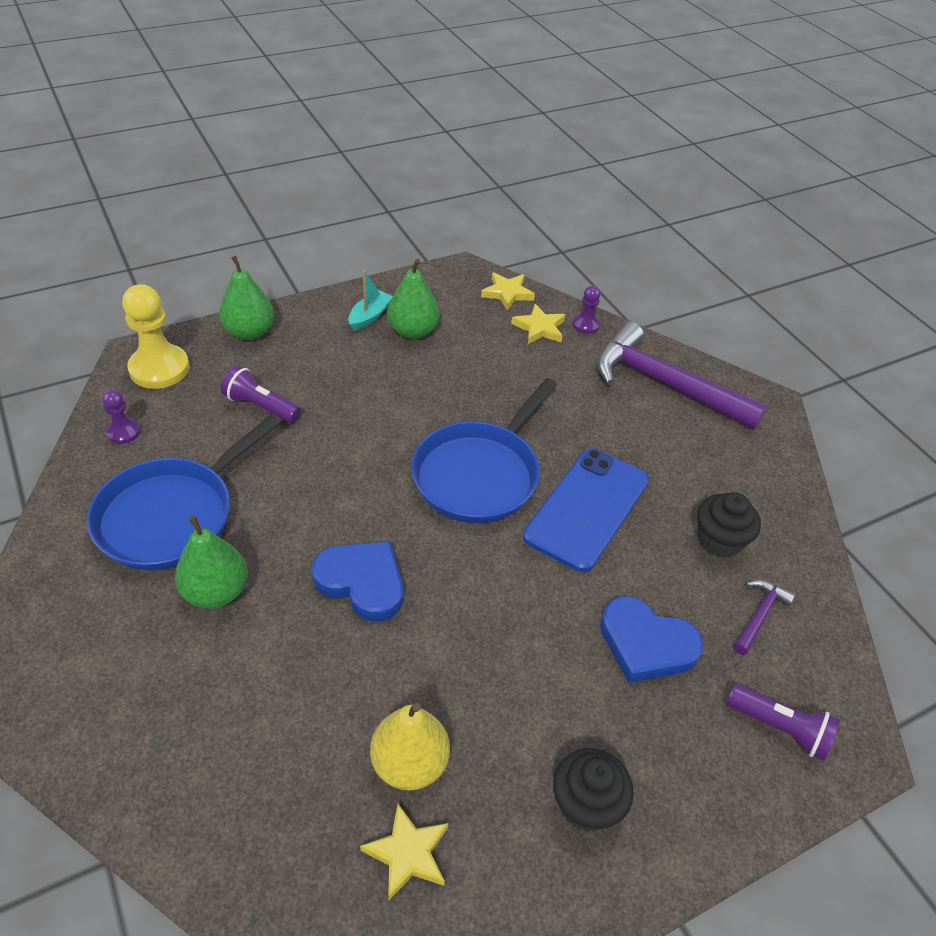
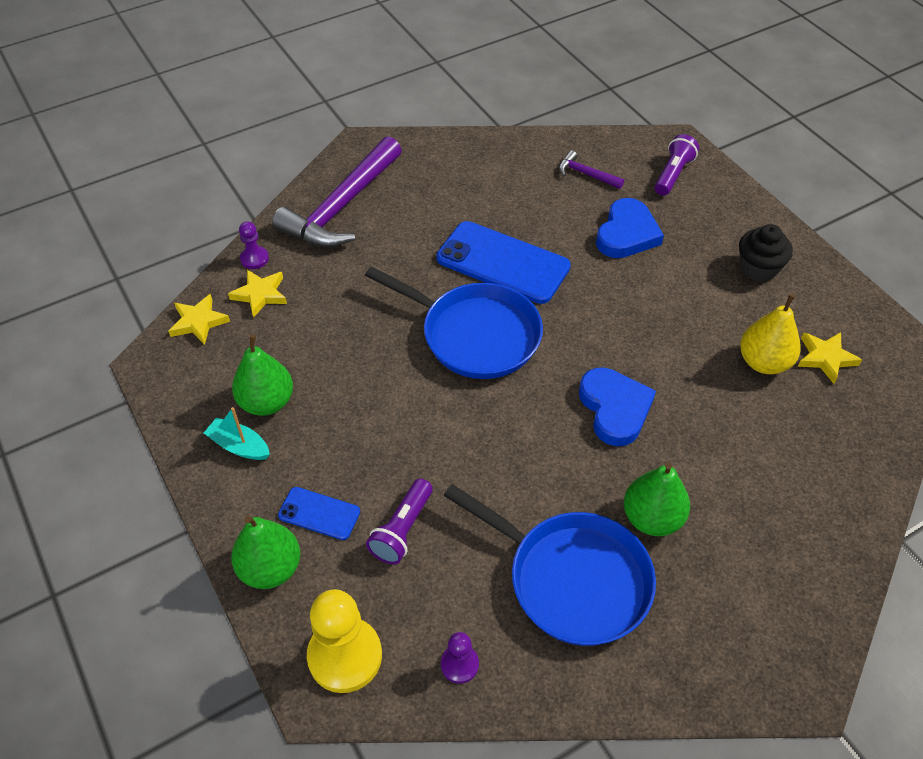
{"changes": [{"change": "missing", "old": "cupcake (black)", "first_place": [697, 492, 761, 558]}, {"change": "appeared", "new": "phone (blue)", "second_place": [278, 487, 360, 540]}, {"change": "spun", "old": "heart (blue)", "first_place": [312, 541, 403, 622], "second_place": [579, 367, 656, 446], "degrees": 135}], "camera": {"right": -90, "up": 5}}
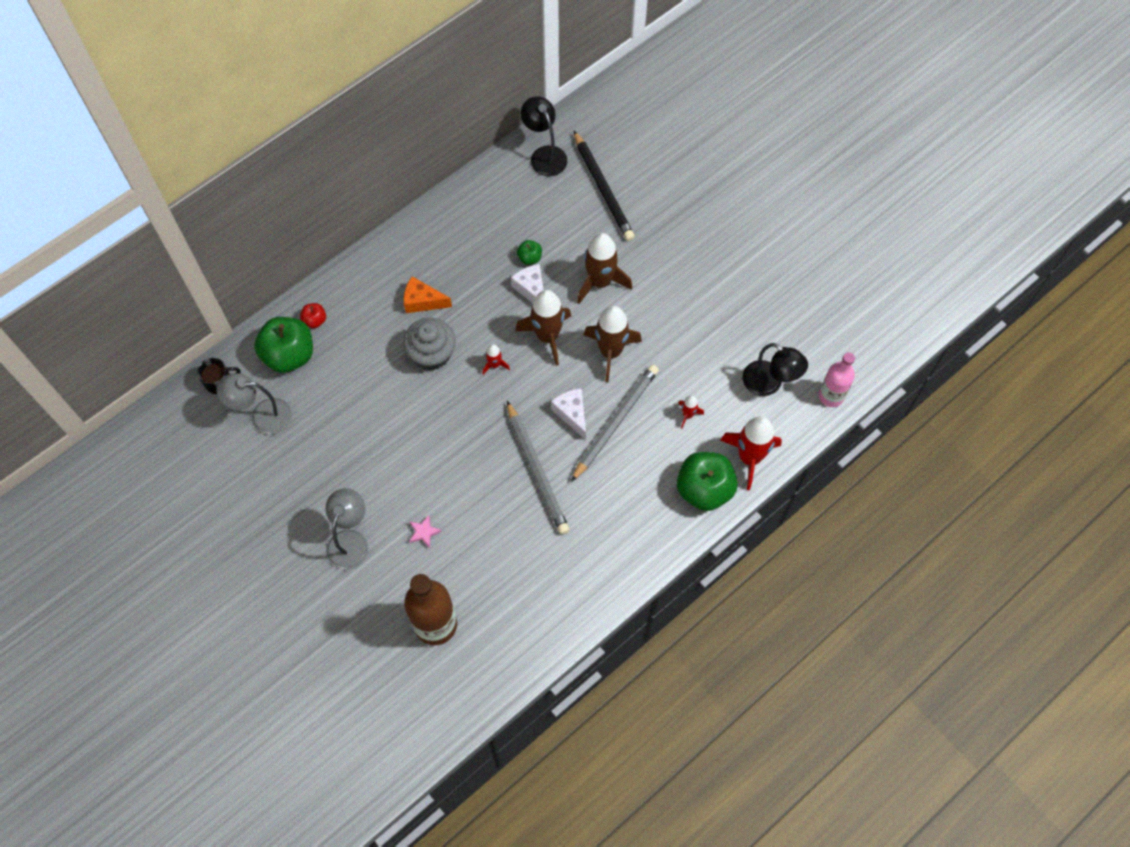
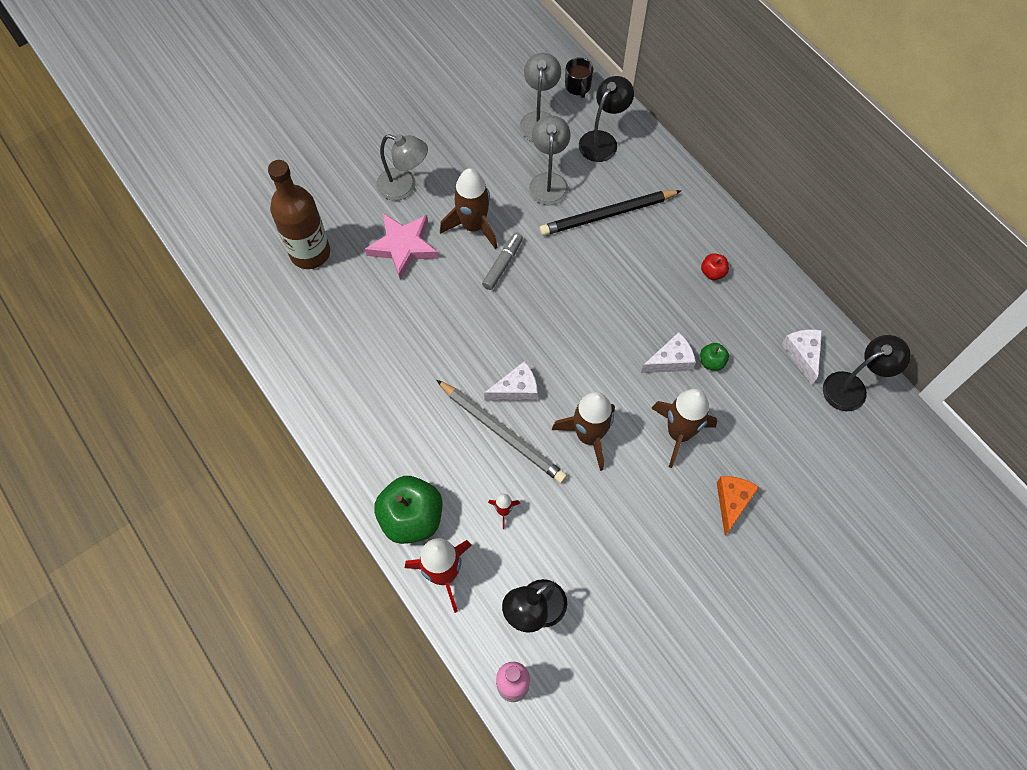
{"changes": [{"change": "missing", "old": "cupcake (grey)", "first_place": [403, 318, 456, 370]}, {"change": "missing", "old": "rocket (red)", "first_place": [482, 344, 510, 375]}, {"change": "missing", "old": "pencil (grey)", "first_place": [507, 401, 570, 534]}, {"change": "appeared", "new": "marker (grey)", "second_place": [482, 233, 523, 290]}, {"change": "appeared", "new": "lamp (grey)", "second_place": [529, 115, 571, 205]}, {"change": "appeared", "new": "cheese (white)", "second_place": [781, 329, 822, 385]}, {"change": "relocated", "old": "apple (red)", "first_place": [300, 303, 326, 328], "second_place": [701, 253, 729, 280]}, {"change": "relocated", "old": "cheese (orange)", "first_place": [404, 276, 452, 313], "second_place": [717, 476, 759, 535]}, {"change": "relocated", "old": "rocket (brown)", "first_place": [515, 290, 571, 366], "second_place": [440, 168, 497, 249]}, {"change": "relocated", "old": "pencil (black)", "first_place": [574, 131, 635, 241], "second_place": [539, 190, 682, 236]}, {"change": "exchanged", "old": "apple (green)", "new": "lamp (black)", "first_place": [254, 317, 313, 373], "second_place": [579, 76, 634, 162]}, {"change": "size", "old": "star (pink)", "first_place": [409, 515, 442, 548], "second_place": [365, 213, 439, 280], "factor": 2.21}], "camera": {"right": 95, "up": 0}}
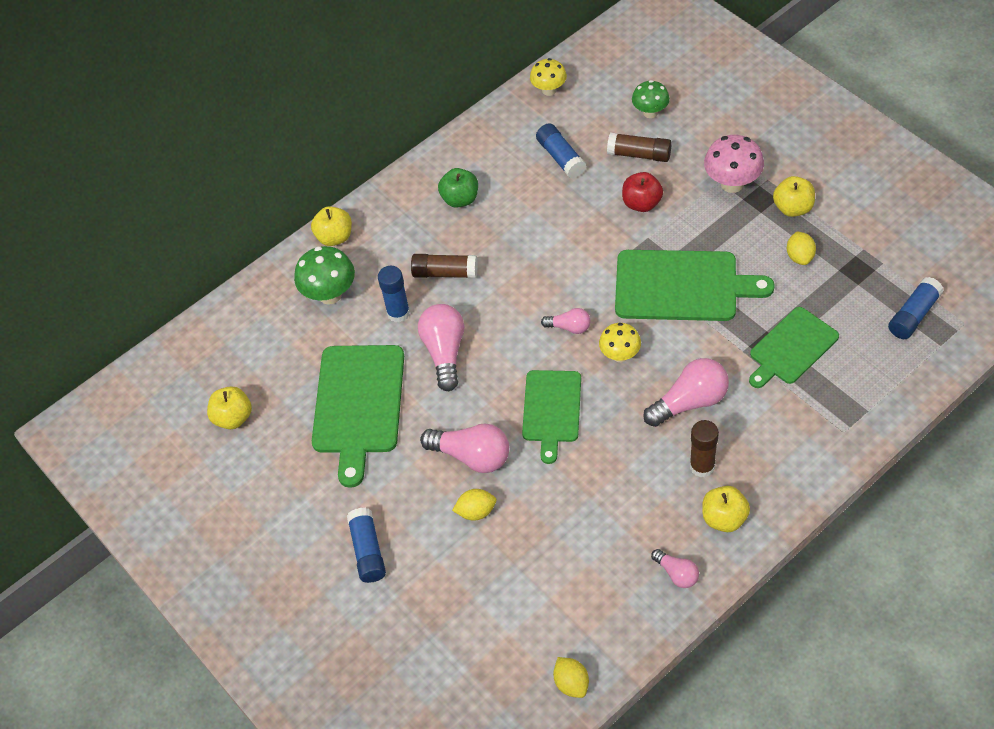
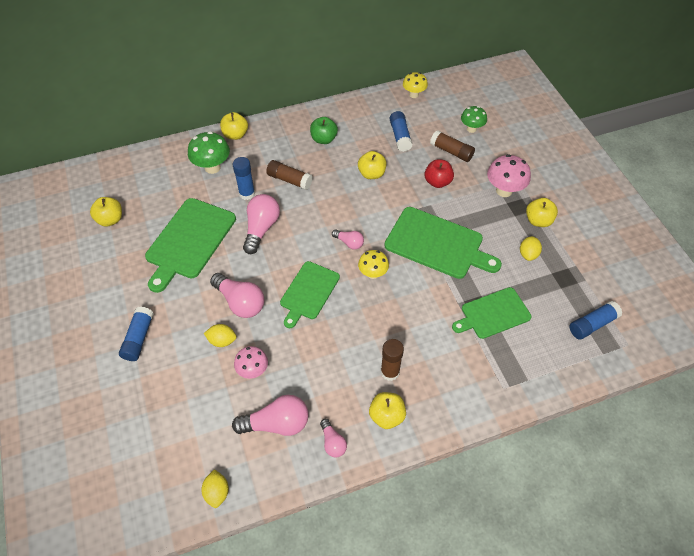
{"changes": [{"change": "appeared", "new": "mushroom (pink)", "second_place": [234, 346, 268, 379]}, {"change": "appeared", "new": "apple (yellow)", "second_place": [358, 151, 387, 179]}, {"change": "relocated", "old": "light bulb (pink)", "first_place": [643, 358, 729, 427], "second_place": [232, 395, 309, 436]}], "camera": {"right": 15, "up": 0}}
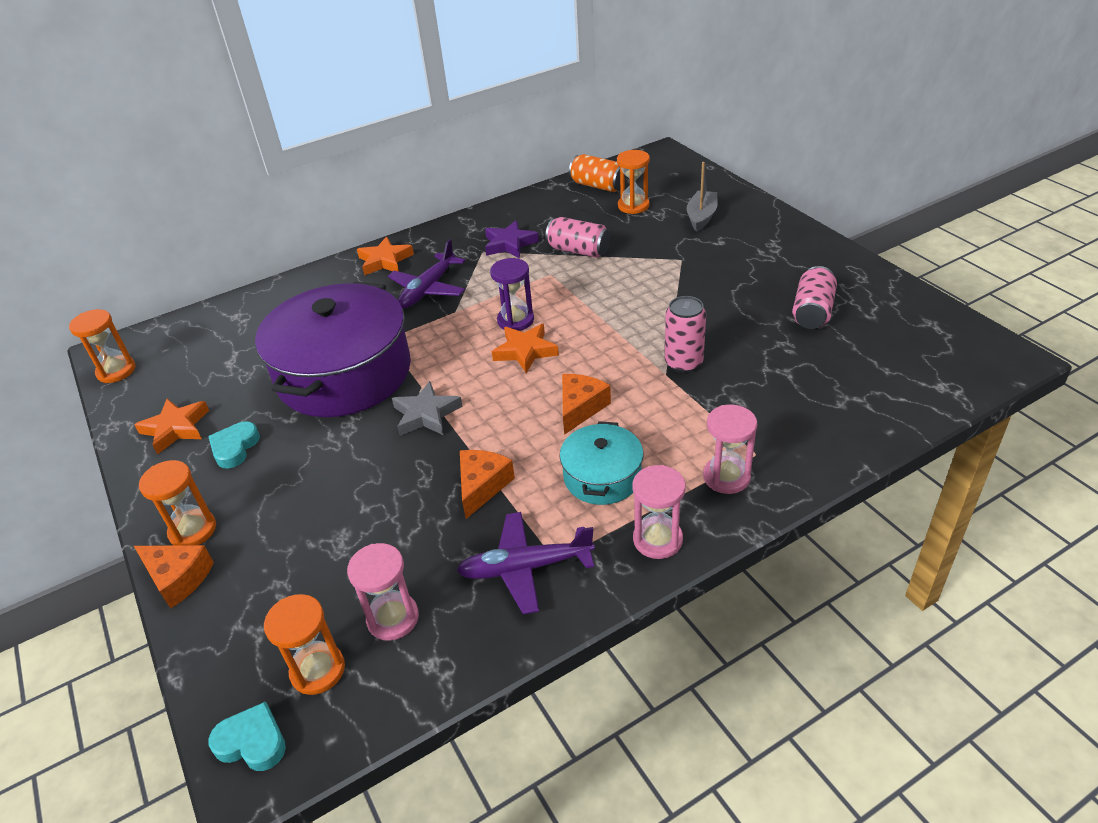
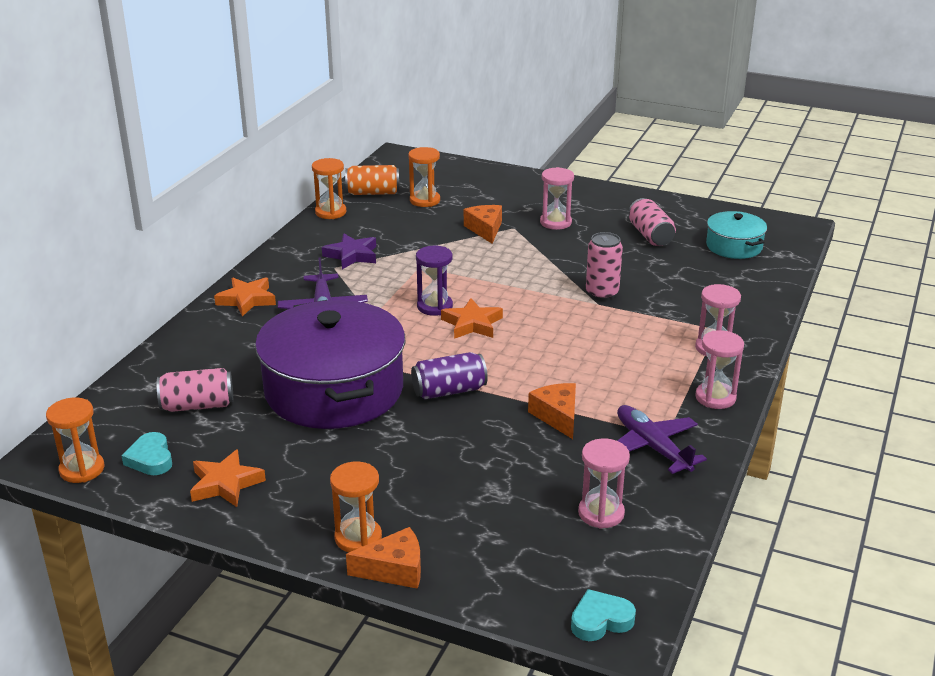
{"changes": [{"change": "missing", "old": "boat (grey)", "first_place": [687, 162, 718, 232]}, {"change": "appeared", "new": "hourglass (pink)", "second_place": [540, 167, 574, 230]}, {"change": "relocated", "old": "heart (turquoise)", "first_place": [208, 422, 260, 468], "second_place": [122, 432, 172, 475]}, {"change": "relocated", "old": "hourglass (orange)", "first_place": [264, 594, 345, 695], "second_place": [312, 158, 346, 219]}, {"change": "relocated", "old": "can (pink)", "first_place": [545, 217, 610, 258], "second_place": [157, 368, 233, 412]}, {"change": "relocated", "old": "pot (turquoise)", "first_place": [560, 421, 643, 505], "second_place": [706, 211, 767, 259]}, {"change": "relocated", "old": "cheese (orange)", "first_place": [562, 374, 611, 435], "second_place": [464, 205, 502, 244]}, {"change": "exchanged", "old": "star (grey)", "new": "can (purple)", "first_place": [392, 381, 463, 436], "second_place": [411, 352, 488, 399]}, {"change": "spun", "old": "plane (purple)", "first_place": [456, 512, 595, 614], "second_place": [617, 405, 707, 474], "degrees": 105}], "camera": {"right": -40, "up": -10}}
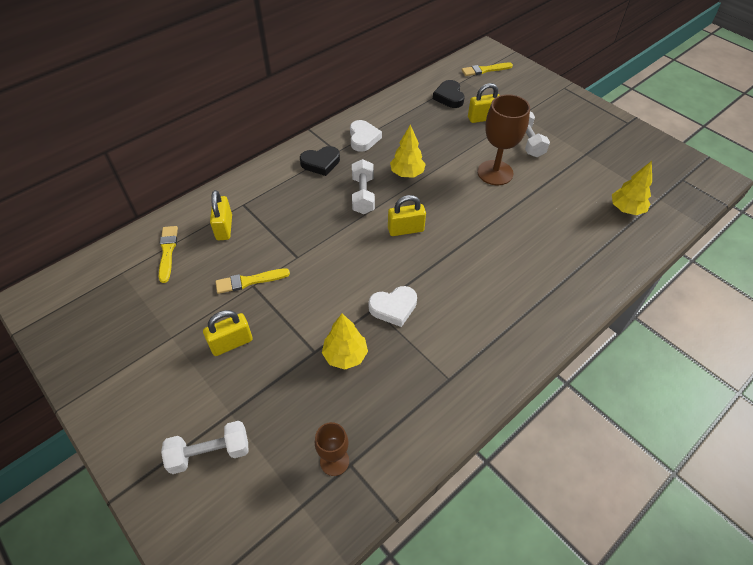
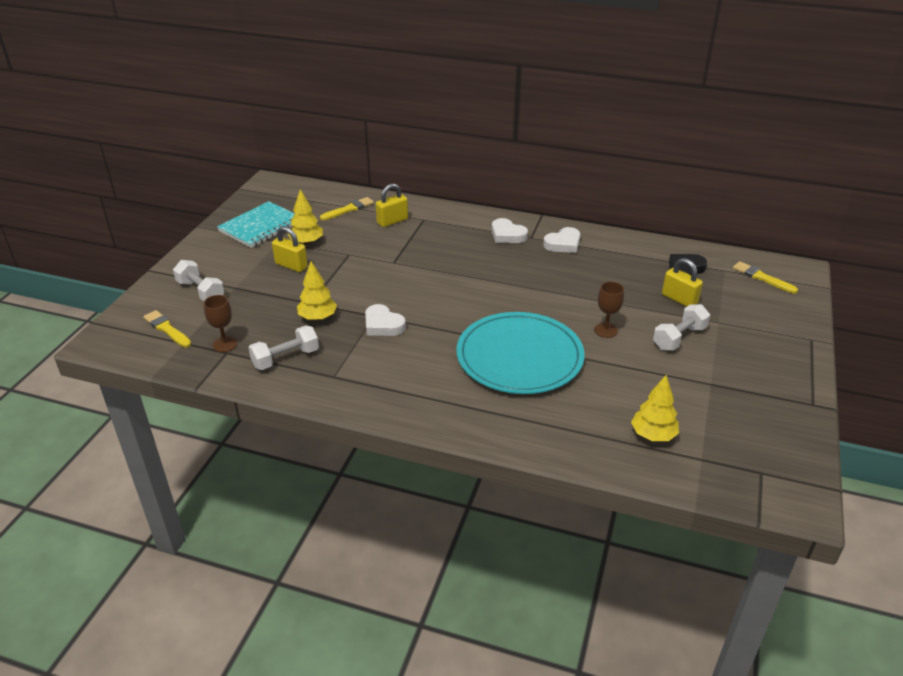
{"changes": [{"change": "missing", "old": "padlock (yellow)", "first_place": [388, 195, 426, 236]}, {"change": "appeared", "new": "notebook (turquoise)", "second_place": [217, 201, 295, 248]}, {"change": "appeared", "new": "plate (turquoise)", "second_place": [456, 312, 585, 394]}, {"change": "relocated", "old": "brush (yellow)", "first_place": [215, 268, 290, 294], "second_place": [143, 310, 191, 347]}, {"change": "relocated", "old": "dumbbell (white)", "first_place": [352, 159, 375, 214], "second_place": [248, 325, 319, 370]}, {"change": "relocated", "old": "tree (yellow)", "first_place": [390, 124, 426, 178], "second_place": [288, 189, 323, 245]}, {"change": "colour", "old": "heart (black)", "new": "heart (white)", "first_place": [300, 146, 340, 176], "second_place": [492, 218, 528, 243]}, {"change": "size", "old": "goblet (brown)", "first_place": [477, 94, 530, 185], "second_place": [594, 282, 624, 338], "factor": 0.57}], "camera": {"right": 60, "up": -15}}
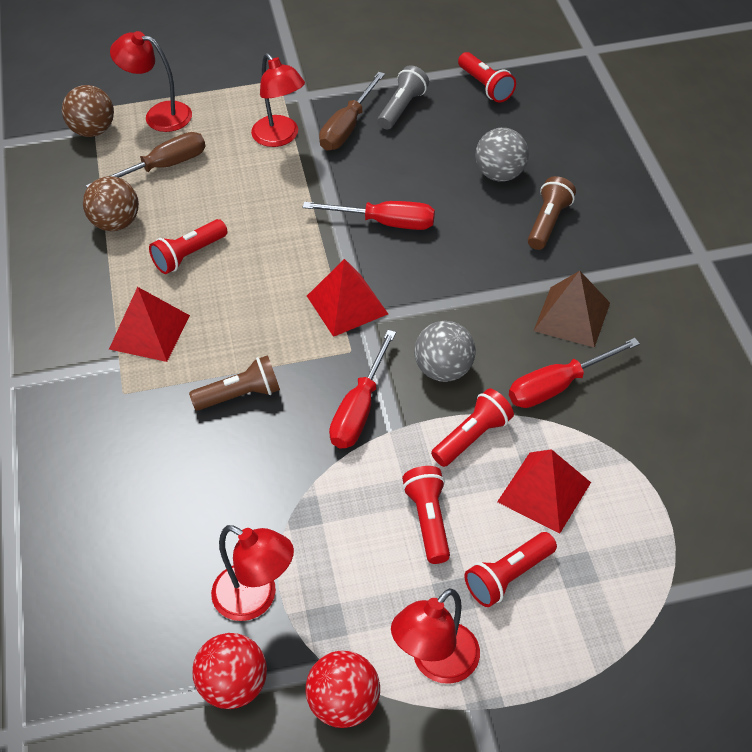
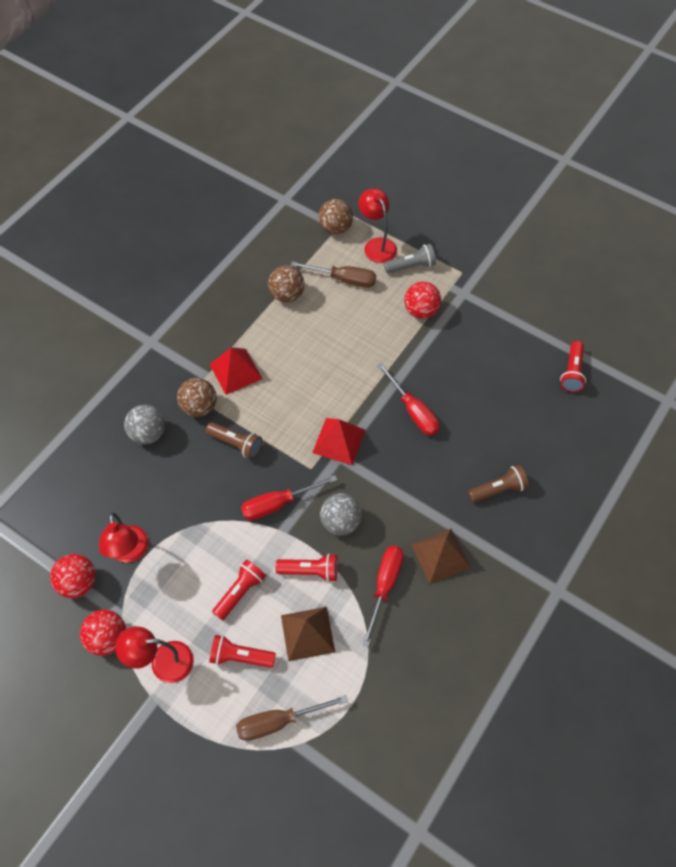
{"changes": [{"change": "missing", "old": "flashlight (red)", "first_place": [149, 219, 227, 274]}, {"change": "appeared", "new": "ball (brown)", "second_place": [177, 378, 217, 417]}, {"change": "relocated", "old": "screwdriver (brown)", "first_place": [319, 72, 385, 151], "second_place": [236, 695, 348, 741]}, {"change": "relocated", "old": "flashlight (grey)", "first_place": [378, 65, 429, 130], "second_place": [384, 244, 436, 274]}, {"change": "relocated", "old": "ball (grey)", "first_place": [475, 128, 529, 182], "second_place": [124, 405, 165, 444]}, {"change": "exchanged", "old": "lamp (red)", "new": "ball (red)", "first_place": [251, 53, 305, 147], "second_place": [404, 282, 441, 319]}, {"change": "colour", "old": "pyramid (red)", "new": "pyramid (brown)", "first_place": [497, 449, 591, 534], "second_place": [281, 607, 335, 661]}, {"change": "spun", "old": "screwdriver (red)", "first_place": [509, 338, 640, 408], "second_place": [362, 546, 404, 647], "degrees": 90}], "camera": {"right": 45, "up": 10}}
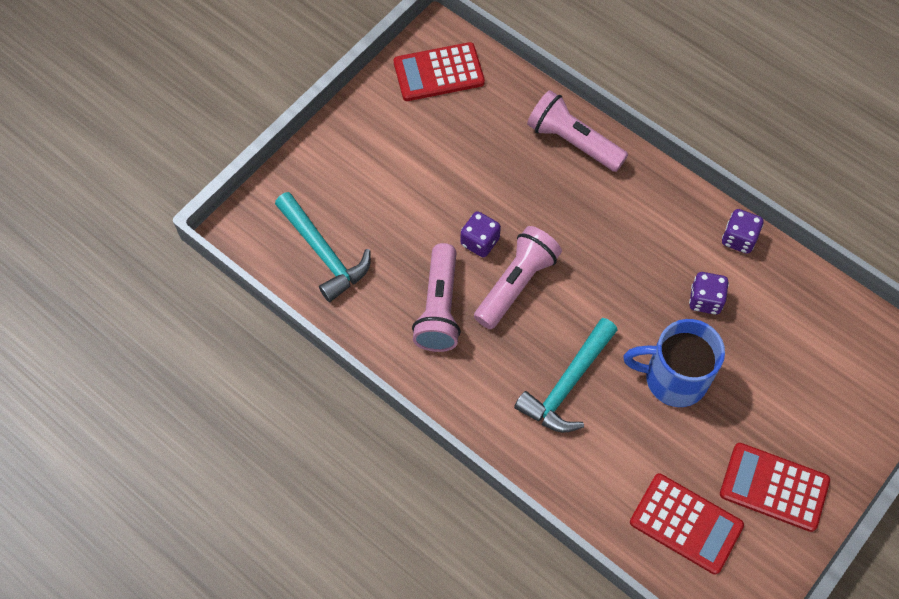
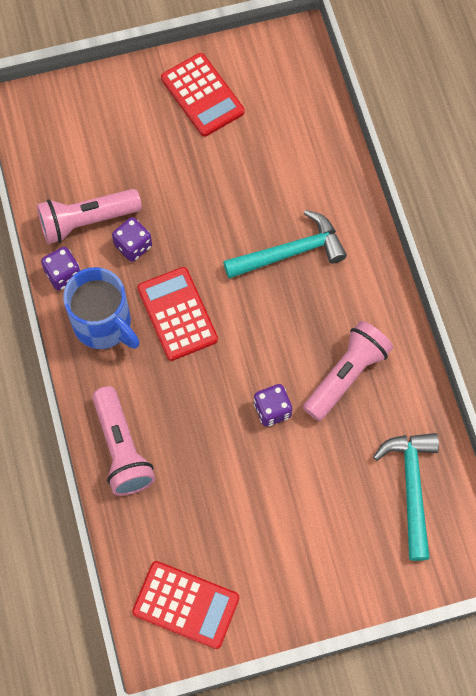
{"changes": [{"change": "relocated", "old": "flashlight (pink)", "first_place": [474, 226, 562, 329], "second_place": [37, 189, 142, 244]}, {"change": "relocated", "old": "mug (blue)", "first_place": [623, 319, 725, 407], "second_place": [63, 267, 140, 349]}, {"change": "relocated", "old": "calculator (red)", "first_place": [630, 474, 744, 575], "second_place": [137, 267, 218, 361]}], "camera": {"right": -145, "up": 5}}
